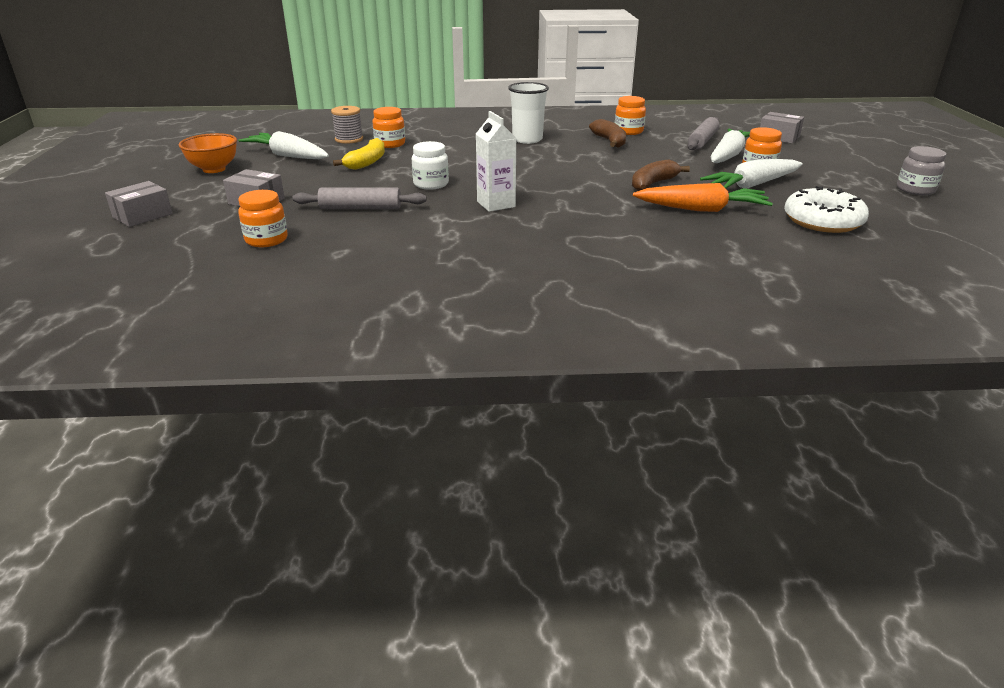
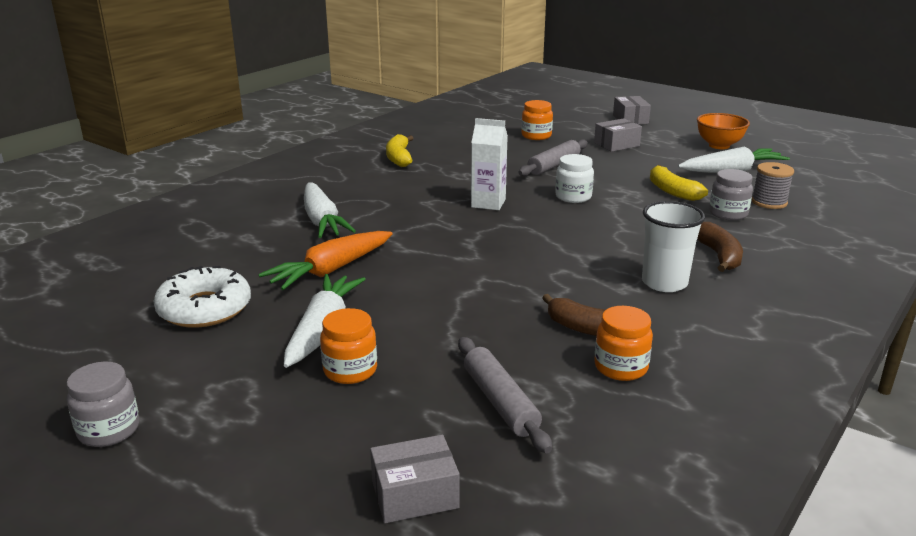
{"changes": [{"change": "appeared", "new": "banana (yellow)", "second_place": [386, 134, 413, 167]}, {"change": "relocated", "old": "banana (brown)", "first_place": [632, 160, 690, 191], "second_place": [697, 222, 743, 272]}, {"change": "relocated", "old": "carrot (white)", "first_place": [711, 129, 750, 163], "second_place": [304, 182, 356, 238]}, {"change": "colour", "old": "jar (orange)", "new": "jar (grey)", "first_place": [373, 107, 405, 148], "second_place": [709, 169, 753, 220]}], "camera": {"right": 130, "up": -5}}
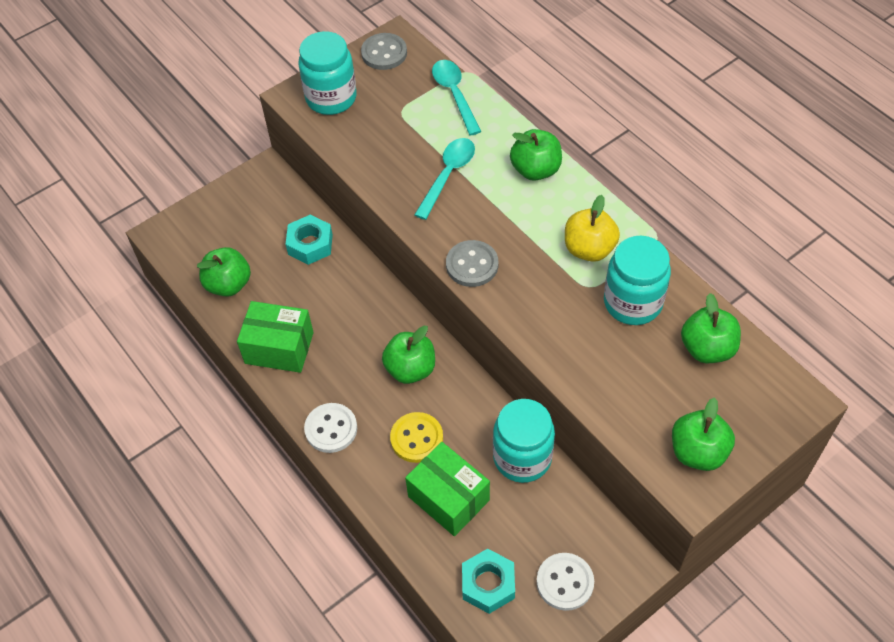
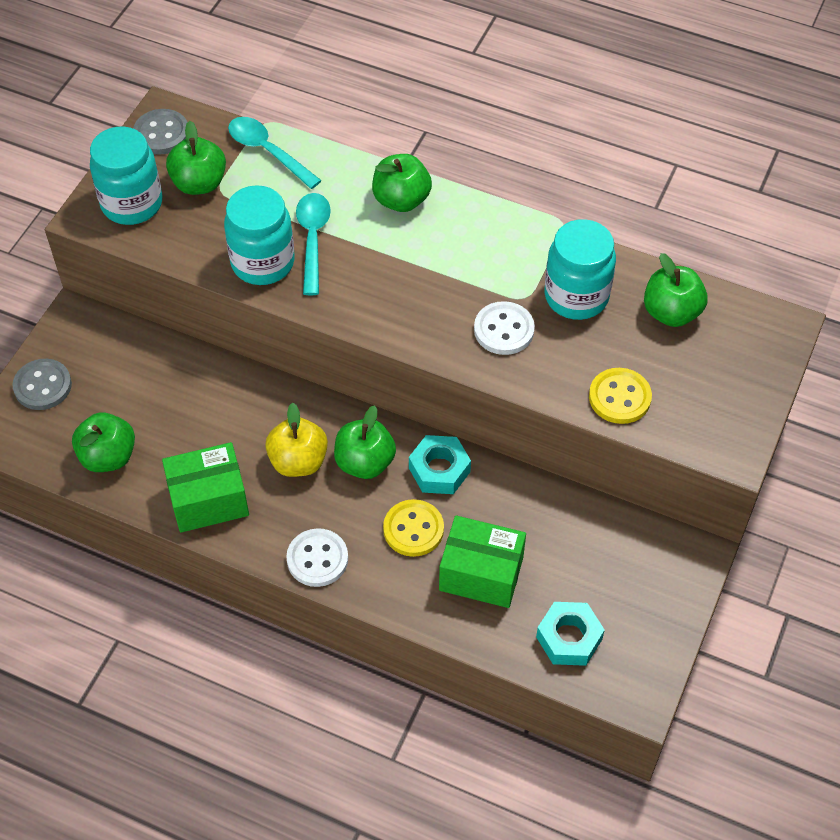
{"changes": [{"change": "appeared", "new": "button (yellow)", "second_place": [589, 368, 652, 424]}, {"change": "relocated", "old": "nut (turquoise)", "first_place": [286, 215, 333, 265], "second_place": [409, 435, 471, 494]}, {"change": "relocated", "old": "button (grey)", "first_place": [446, 240, 498, 287], "second_place": [12, 359, 72, 410]}, {"change": "relocated", "old": "jar (turquoise)", "first_place": [493, 399, 555, 483], "second_place": [224, 185, 295, 285]}, {"change": "relocated", "old": "button (white)", "first_place": [537, 553, 594, 611], "second_place": [474, 301, 535, 355]}, {"change": "relocated", "old": "apple (yellow)", "first_place": [565, 195, 620, 262], "second_place": [265, 403, 328, 477]}, {"change": "relocated", "old": "apple (green)", "first_place": [672, 398, 735, 471], "second_place": [166, 121, 226, 195]}], "camera": {"right": -30, "up": 0}}
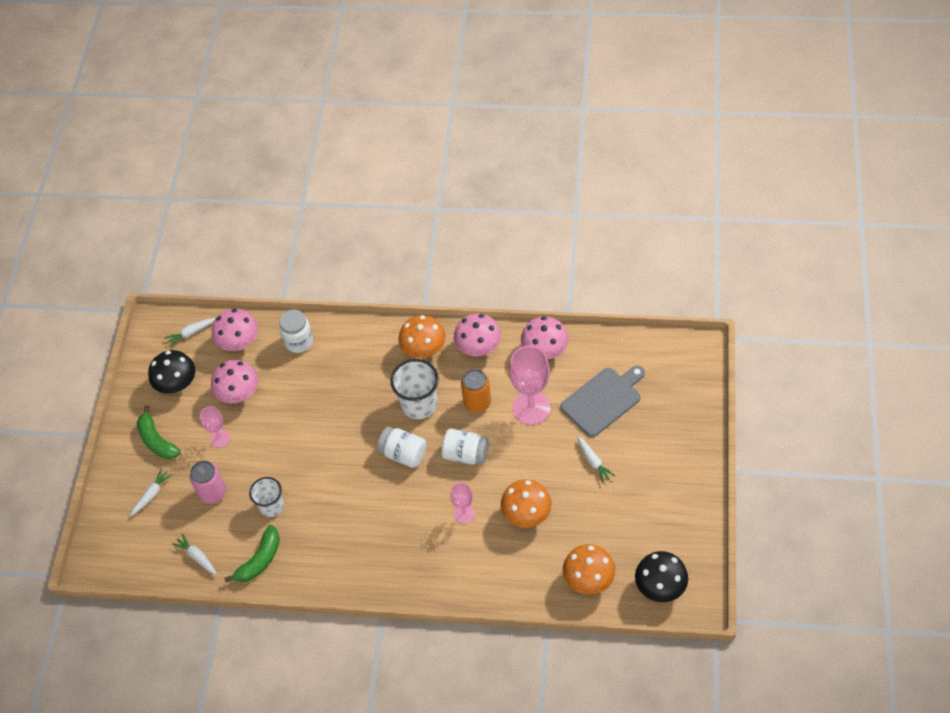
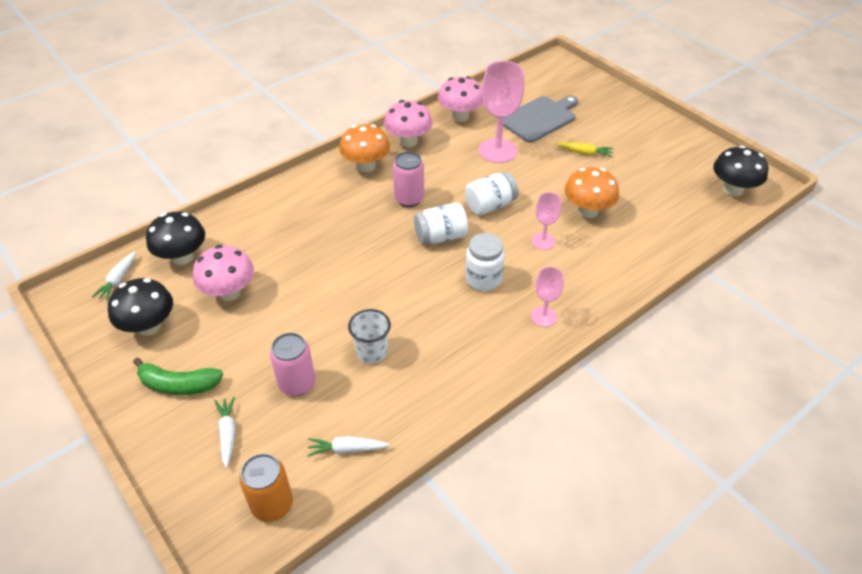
{"changes": [{"change": "missing", "old": "banana (green)", "first_place": [224, 525, 280, 582]}, {"change": "missing", "old": "mushroom (orange)", "first_place": [563, 544, 615, 595]}, {"change": "relocated", "old": "goblet (pink)", "first_place": [200, 406, 230, 448], "second_place": [531, 267, 564, 327]}, {"change": "relocated", "old": "jar (white)", "first_place": [279, 309, 313, 353], "second_place": [465, 233, 505, 291]}, {"change": "relocated", "old": "can (orange)", "first_place": [461, 369, 491, 413], "second_place": [239, 453, 293, 522]}, {"change": "exchanged", "old": "cup (white)", "new": "can (pink)", "first_place": [390, 359, 439, 419], "second_place": [393, 151, 424, 207]}, {"change": "colour", "old": "mushroom (pink)", "new": "mushroom (black)", "first_place": [212, 309, 258, 351], "second_place": [146, 212, 205, 265]}, {"change": "colour", "old": "carrot (white)", "new": "carrot (yellow)", "first_place": [577, 436, 615, 483], "second_place": [556, 142, 614, 157]}, {"change": "spun", "old": "cutting board (grey)", "first_place": [561, 365, 645, 437], "second_place": [503, 96, 578, 143], "degrees": 45}], "camera": {"right": -50, "up": -10}}
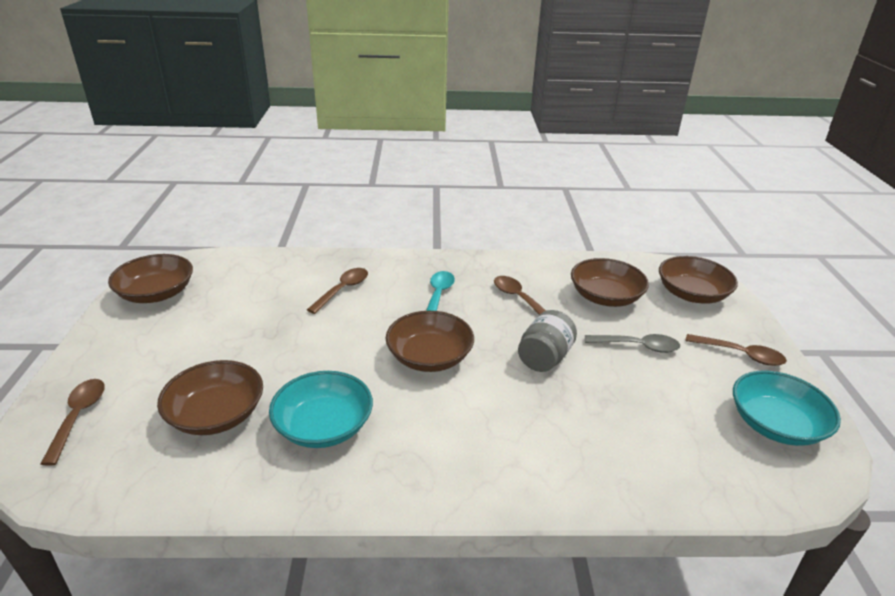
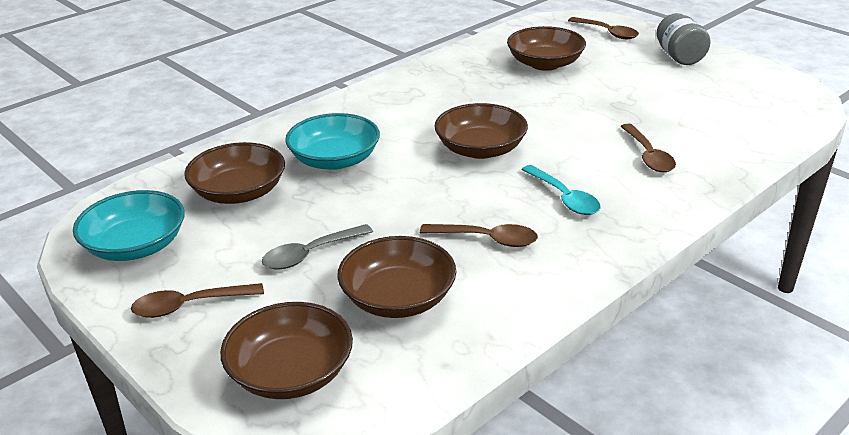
{"changes": [{"change": "relocated", "old": "bowl (brown)", "first_place": [108, 254, 193, 303], "second_place": [184, 142, 285, 204]}, {"change": "relocated", "old": "bowl (turquoise)", "first_place": [269, 371, 373, 448], "second_place": [285, 113, 380, 170]}, {"change": "relocated", "old": "jar (grey)", "first_place": [518, 310, 577, 372], "second_place": [657, 13, 711, 65]}], "camera": {"right": 140, "up": 0}}
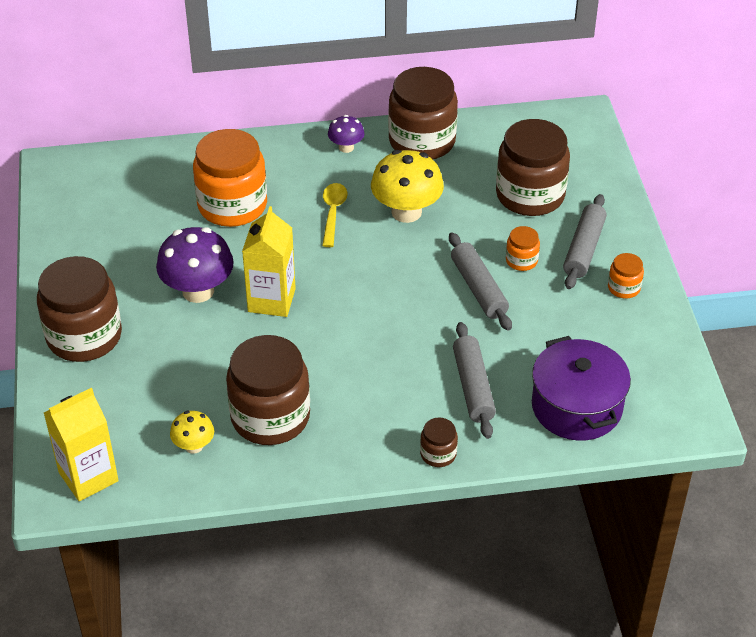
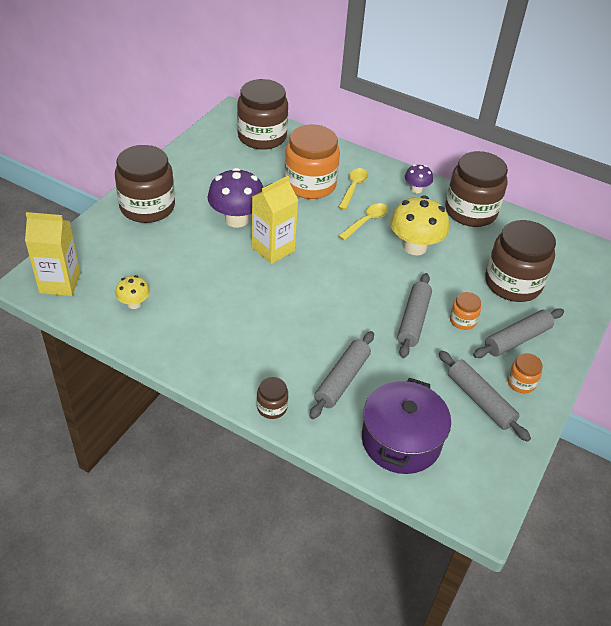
{"changes": [{"change": "appeared", "new": "spoon (yellow)", "second_place": [338, 168, 368, 210]}, {"change": "appeared", "new": "rolling pin (grey)", "second_place": [439, 350, 531, 442]}, {"change": "relocated", "old": "jar (brown)", "first_place": [226, 335, 310, 445], "second_place": [237, 79, 288, 150]}], "camera": {"right": 35, "up": 0}}
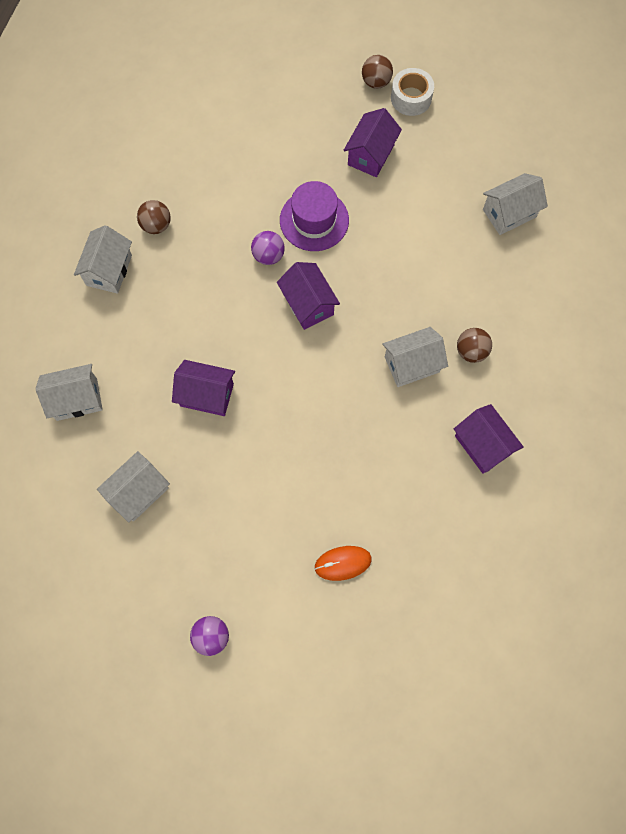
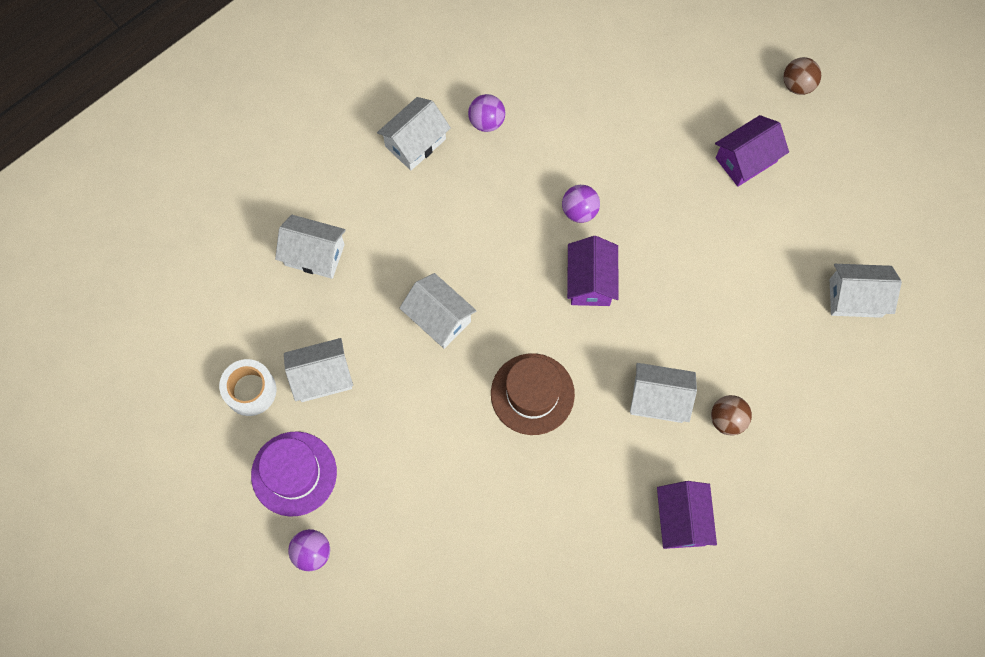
{"changes": [{"change": "missing", "old": "mouse (orange)", "first_place": [314, 546, 372, 581]}, {"change": "appeared", "new": "hat (brown)", "second_place": [491, 353, 575, 435]}, {"change": "relocated", "old": "hat (purple)", "first_place": [280, 181, 349, 251], "second_place": [251, 431, 337, 517]}, {"change": "relocated", "old": "tape (white)", "first_place": [391, 68, 434, 116], "second_place": [219, 359, 276, 416]}, {"change": "colour", "old": "ball (brown)", "new": "ball (purple)", "first_place": [137, 200, 171, 234], "second_place": [468, 94, 505, 132]}, {"change": "colour", "old": "house (purple)", "new": "house (white)", "first_place": [172, 360, 235, 416], "second_place": [400, 273, 477, 349]}], "camera": {"right": 30, "up": 0}}
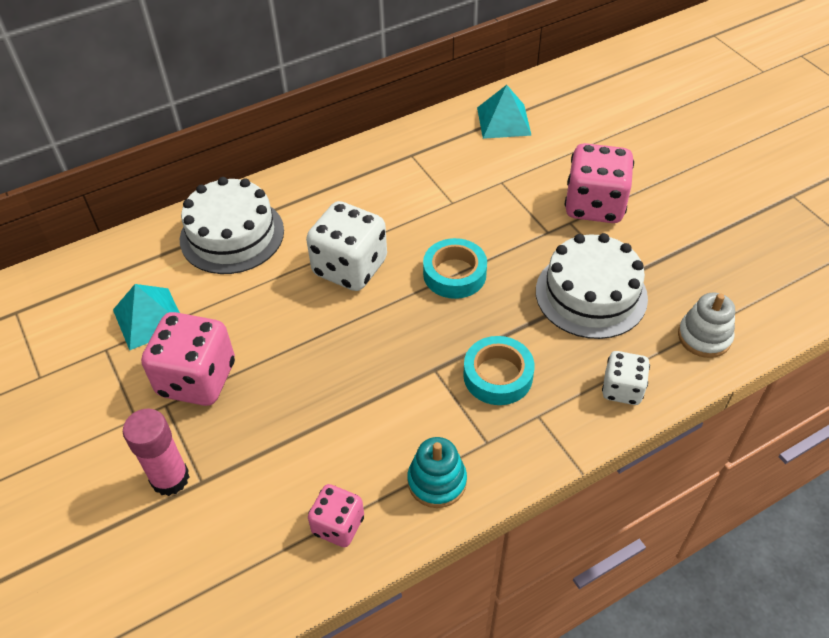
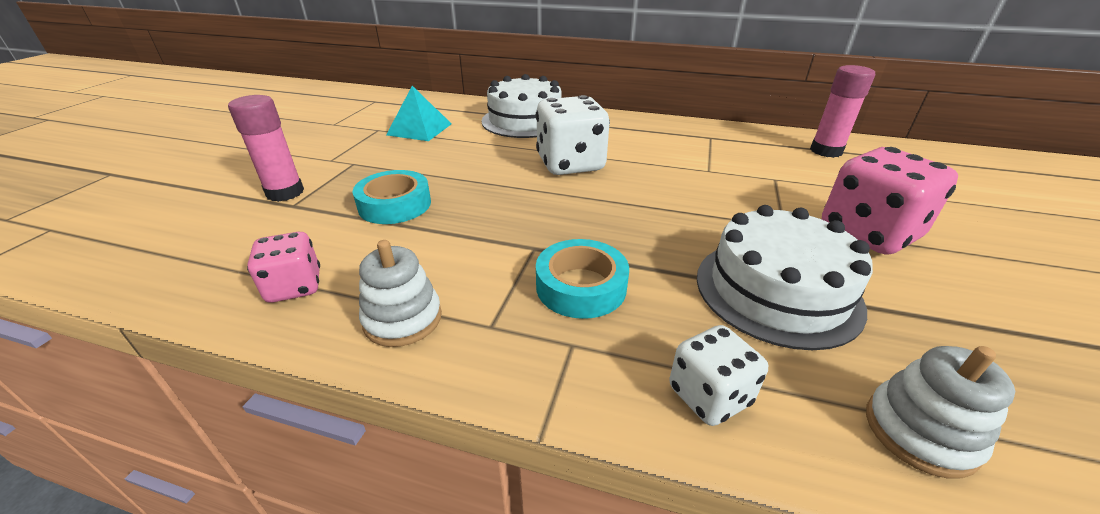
{"changes": [{"change": "missing", "old": "dice (pink)", "first_place": [141, 312, 235, 406]}, {"change": "relocated", "old": "tape (turquoise)", "first_place": [423, 238, 487, 299], "second_place": [352, 170, 431, 224]}, {"change": "exchanged", "old": "pyramid (turquoise)", "new": "glue stick (pink)", "first_place": [477, 85, 532, 139], "second_place": [810, 65, 875, 158]}, {"change": "colour", "old": "stacking toy (turquoise)", "new": "stacking toy (white)", "first_place": [407, 437, 467, 508], "second_place": [359, 240, 442, 347]}], "camera": {"right": 45, "up": -15}}
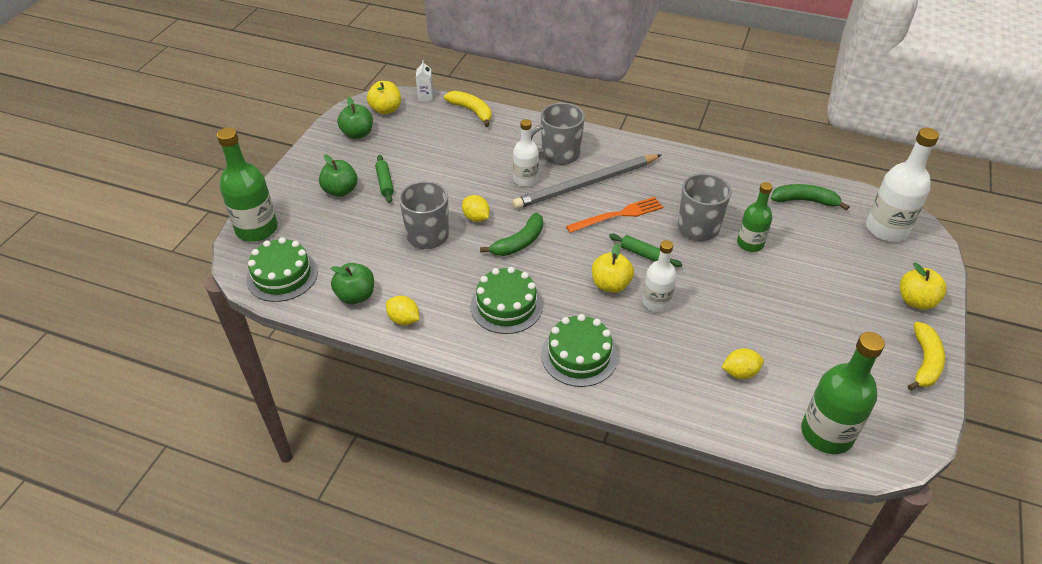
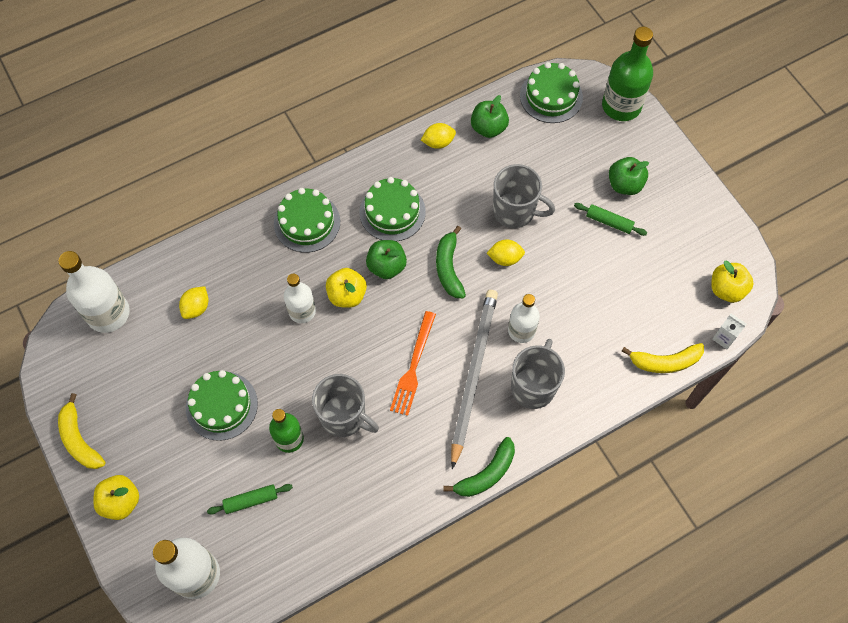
{"changes": [{"change": "appeared", "new": "cake (green)", "second_place": [186, 370, 258, 441]}, {"change": "relocated", "old": "apple (green)", "first_place": [337, 97, 373, 139], "second_place": [366, 240, 407, 279]}, {"change": "relocated", "old": "rolling pin (green)", "first_place": [609, 234, 682, 267], "second_place": [207, 484, 293, 514]}, {"change": "relocated", "old": "banana (green)", "first_place": [771, 184, 849, 211], "second_place": [443, 437, 515, 497]}, {"change": "colour", "old": "bottle (green)", "new": "bottle (white)", "first_place": [801, 332, 885, 454], "second_place": [59, 251, 130, 333]}], "camera": {"right": 130, "up": 20}}
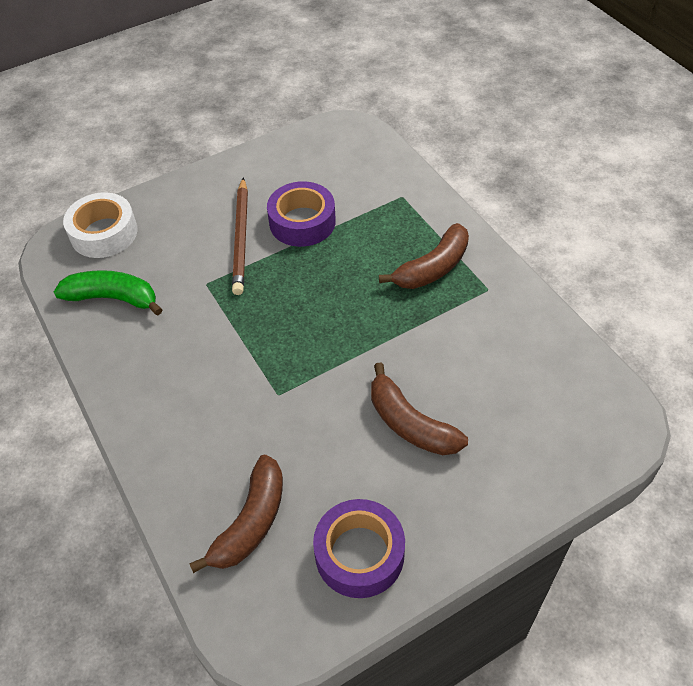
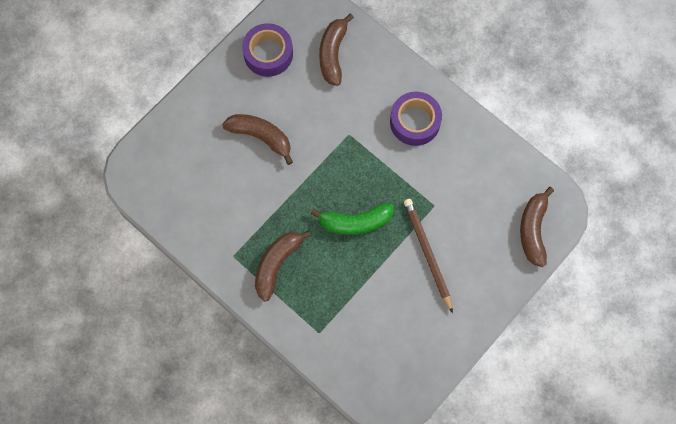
{"changes": [{"change": "relocated", "old": "banana (green)", "first_place": [54, 270, 163, 316], "second_place": [311, 203, 394, 235]}, {"change": "relocated", "old": "tape (purple)", "first_place": [267, 181, 336, 247], "second_place": [390, 92, 442, 146]}, {"change": "exchanged", "old": "tape (white)", "new": "banana (brown)", "first_place": [63, 192, 138, 258], "second_place": [520, 187, 554, 267]}], "camera": {"right": 160, "up": 20}}
